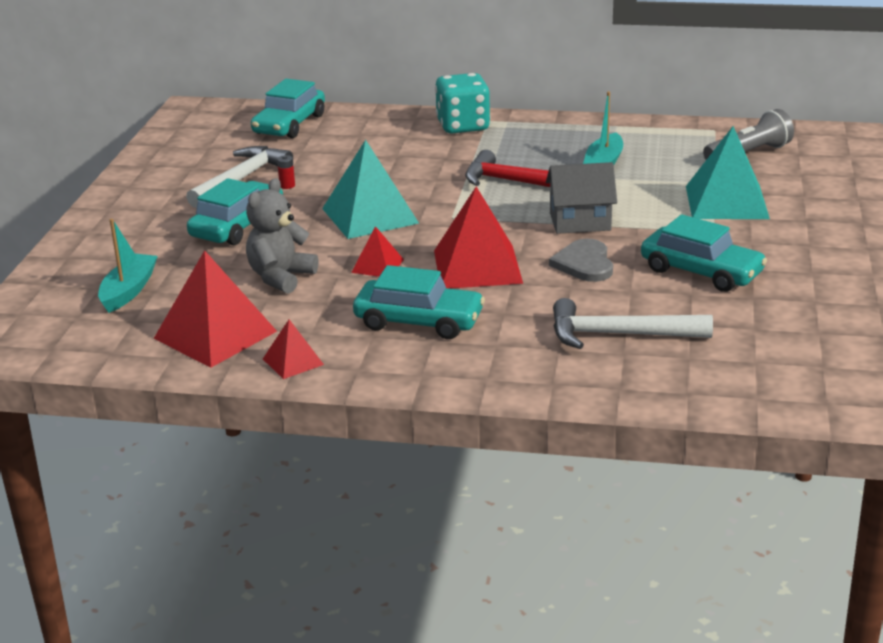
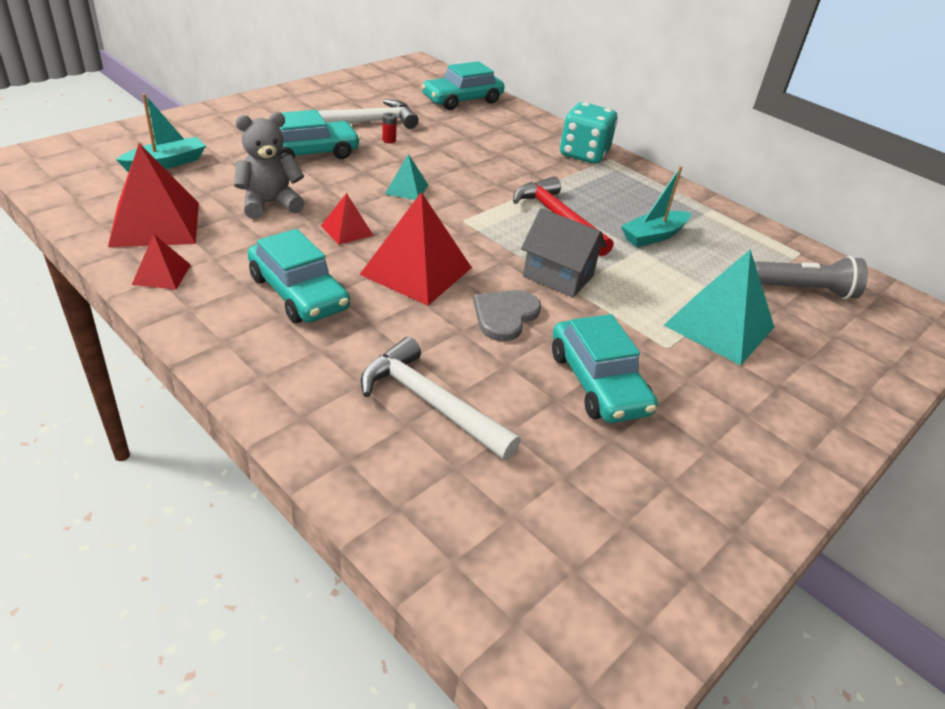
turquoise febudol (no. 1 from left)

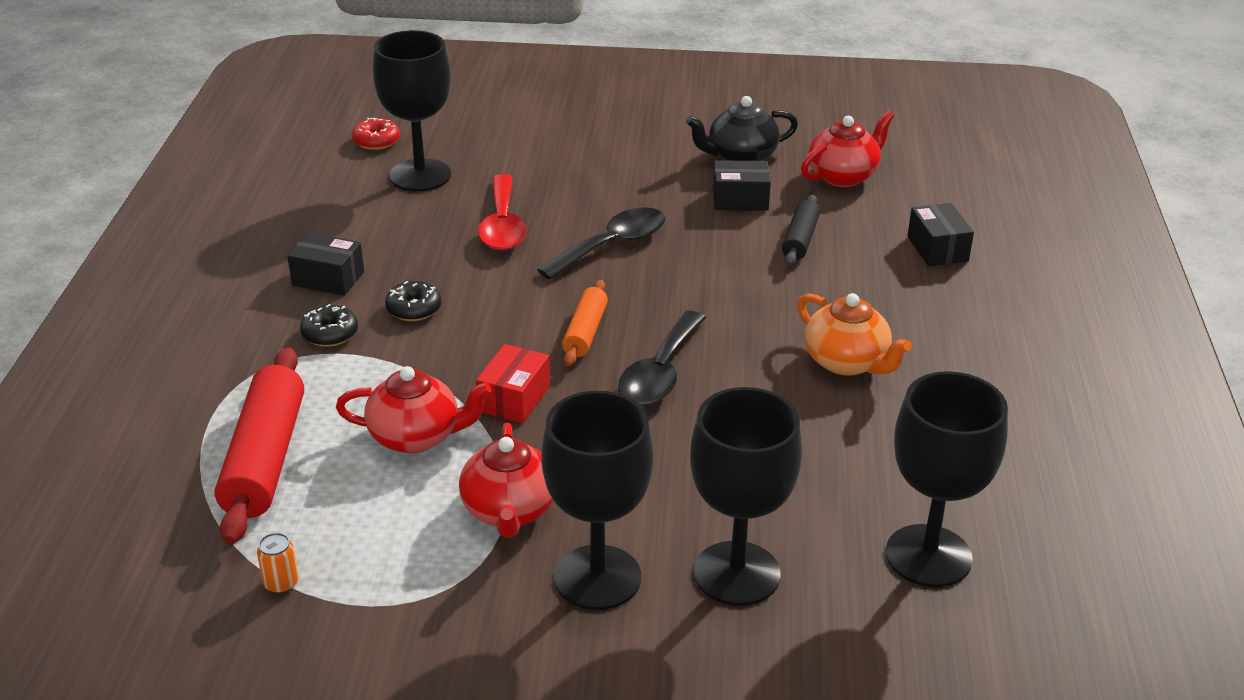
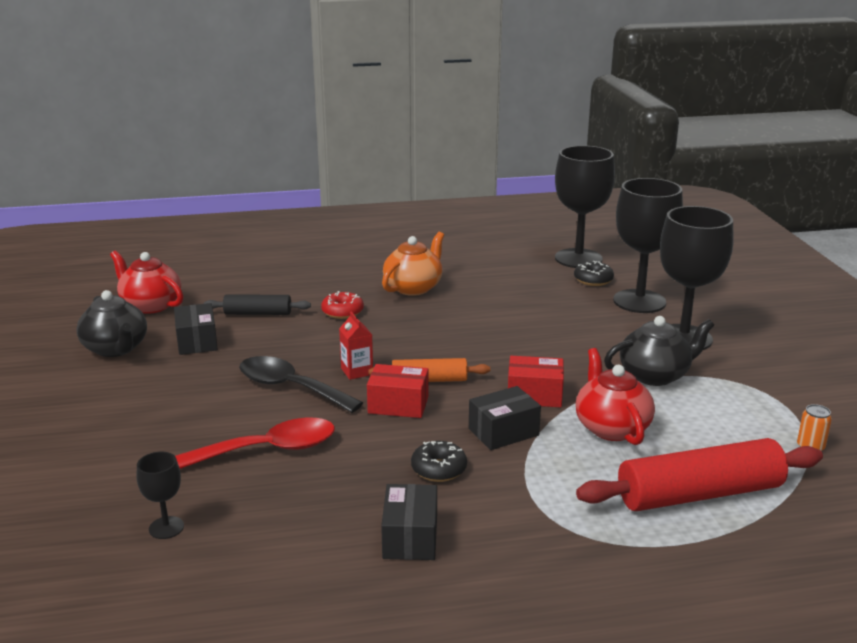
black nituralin (no. 2 from left in the first image)
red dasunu
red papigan (no. 1 from left)
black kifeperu (no. 2 from left)
red kifeperu
black papigan (no. 3 from left)
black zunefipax (no. 2 from left)
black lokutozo (no. 1 from left)

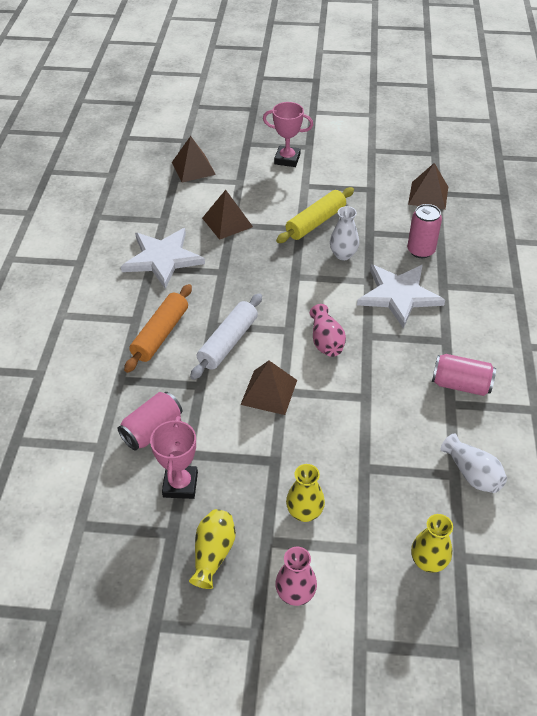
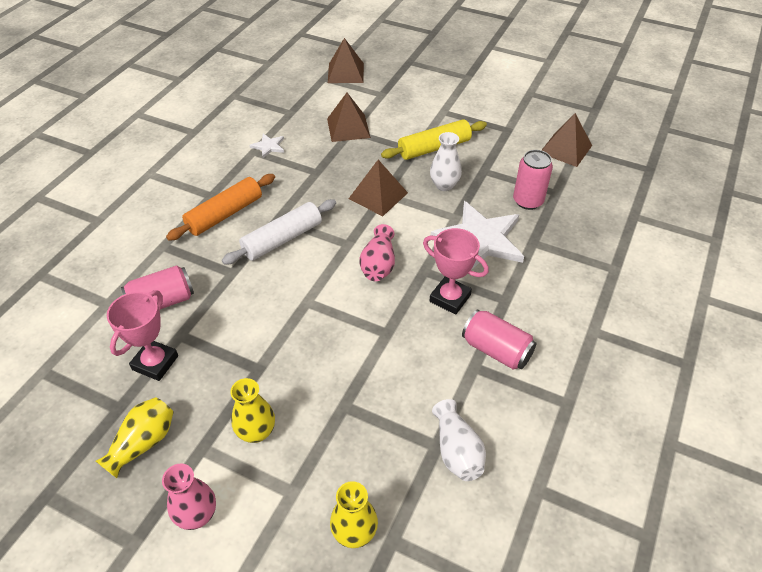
brown febudol (no. 3 from left)
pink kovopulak (no. 2 from left)
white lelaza (no. 1 from left)

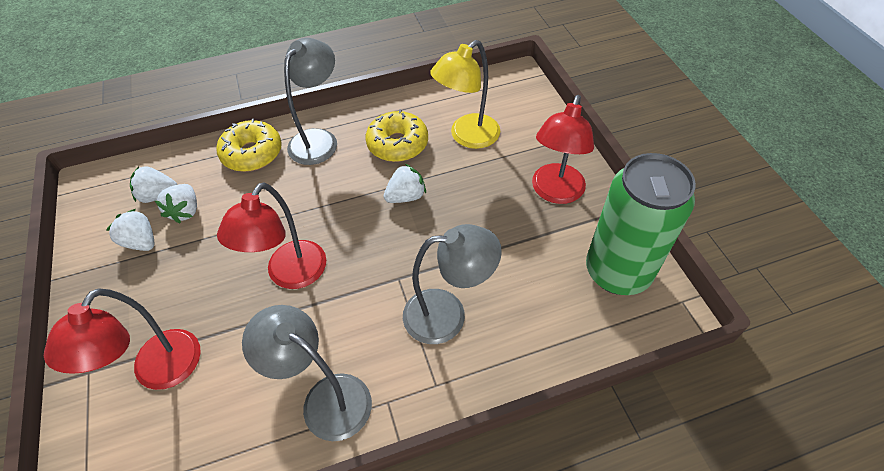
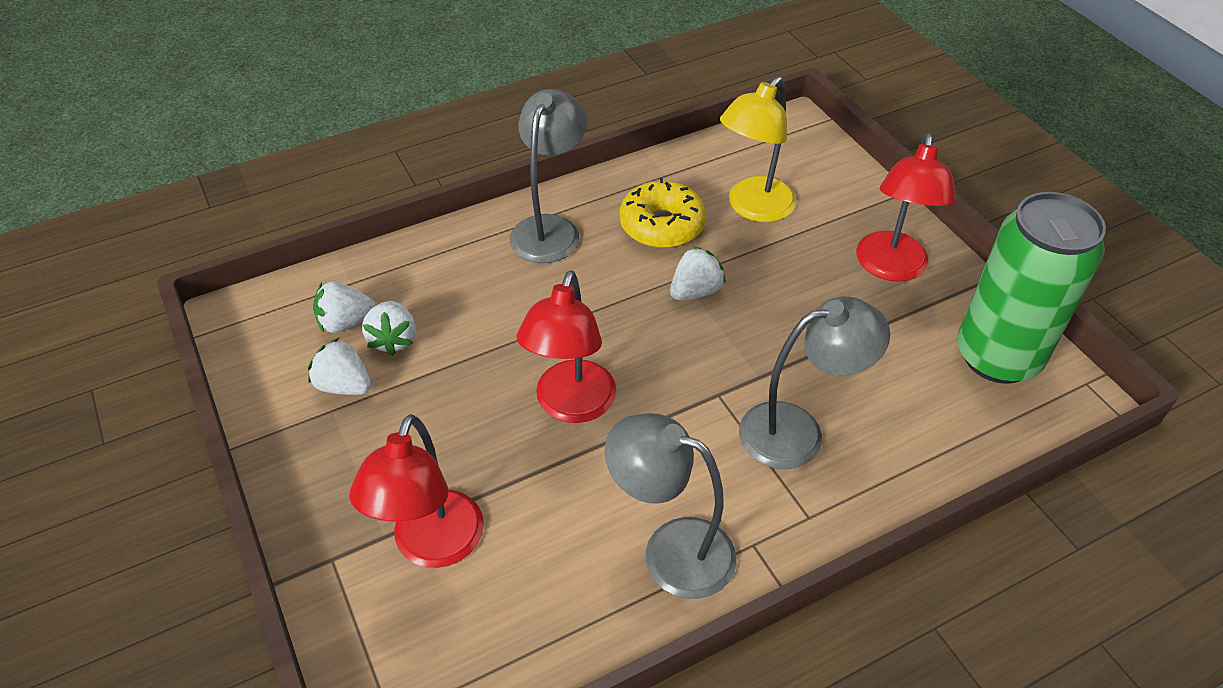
yellow kifeperu (no. 1 from left in the first image)

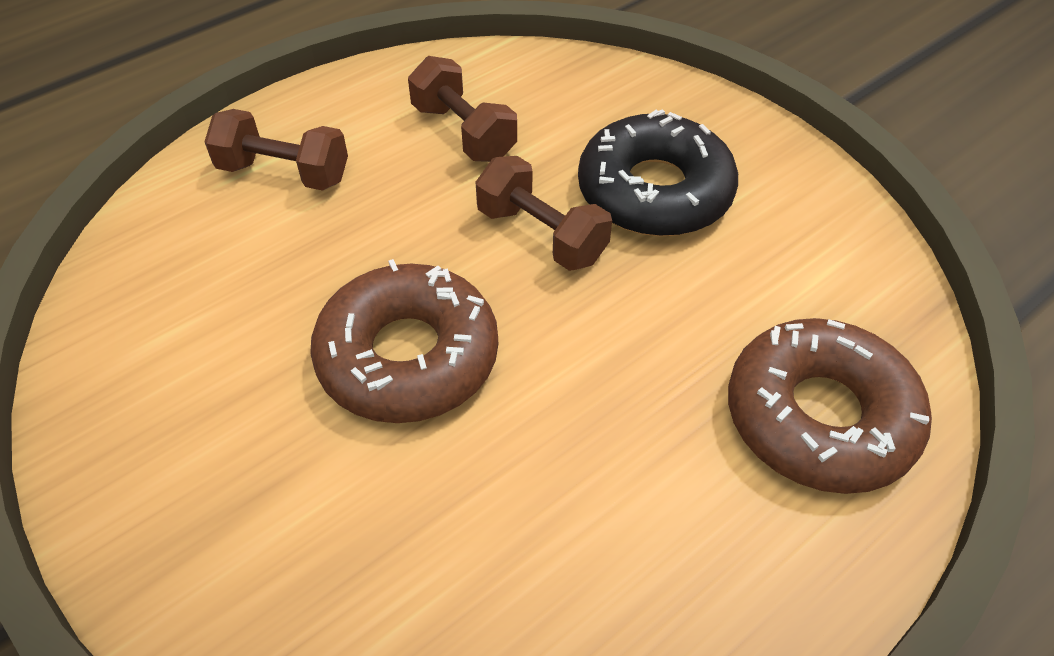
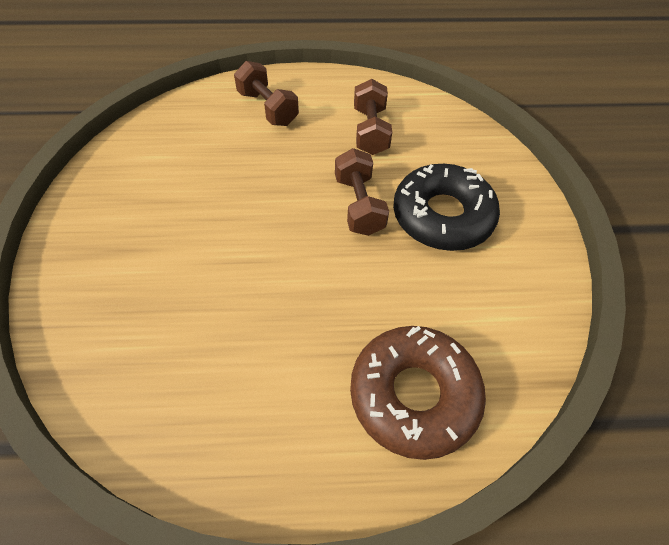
brown kifeperu (no. 1 from left in the first image)

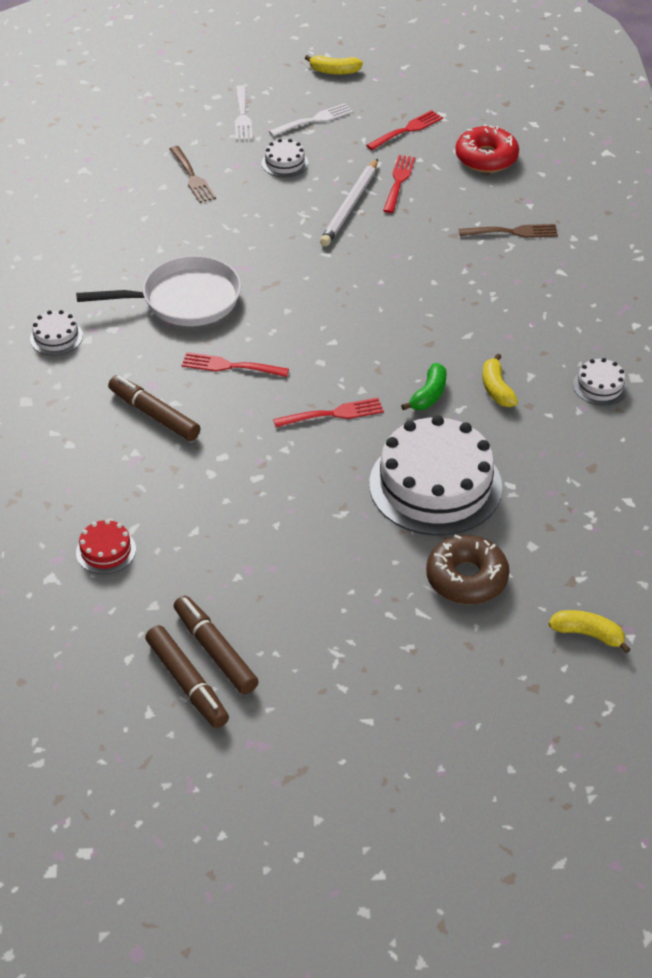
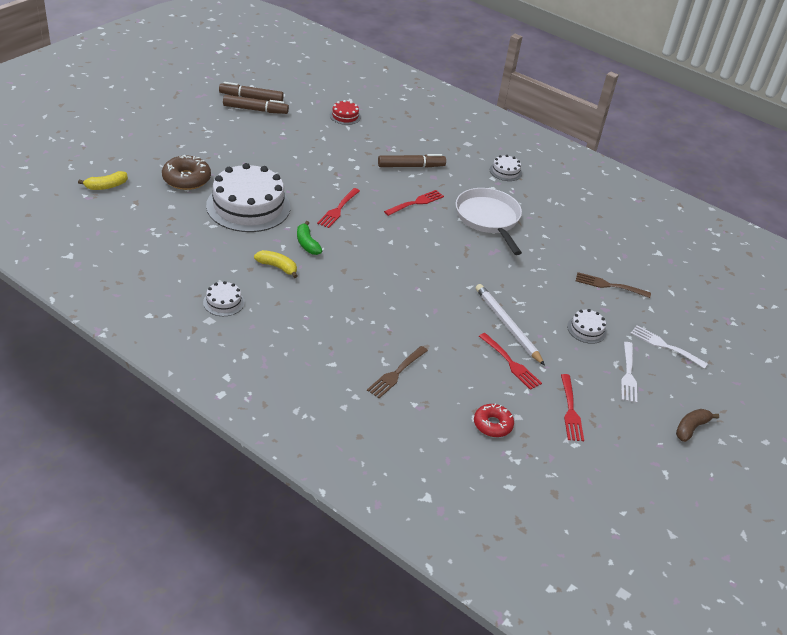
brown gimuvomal
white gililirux
red kifeperu

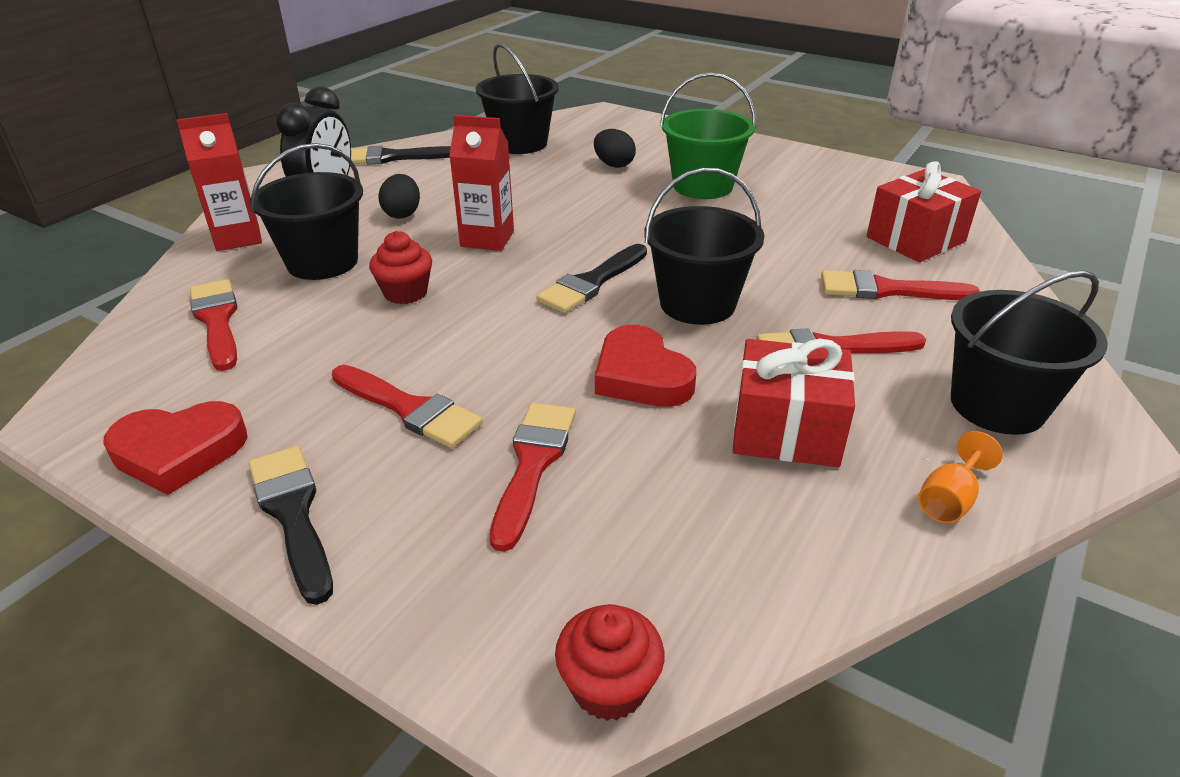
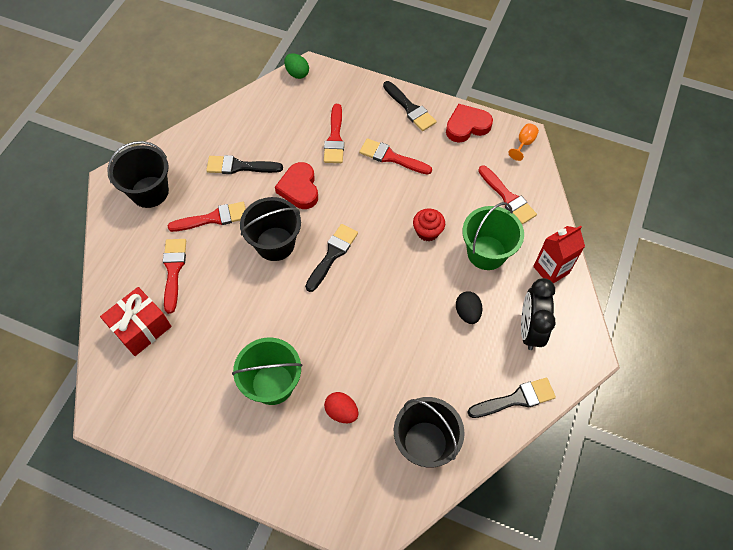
red dasunu (no. 2 from left in the first image)
orange lokutozo
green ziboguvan
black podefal (no. 1 from left)
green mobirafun (no. 2 from left)
red ziboguvan
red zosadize (no. 1 from left)
red podefal (no. 1 from left)

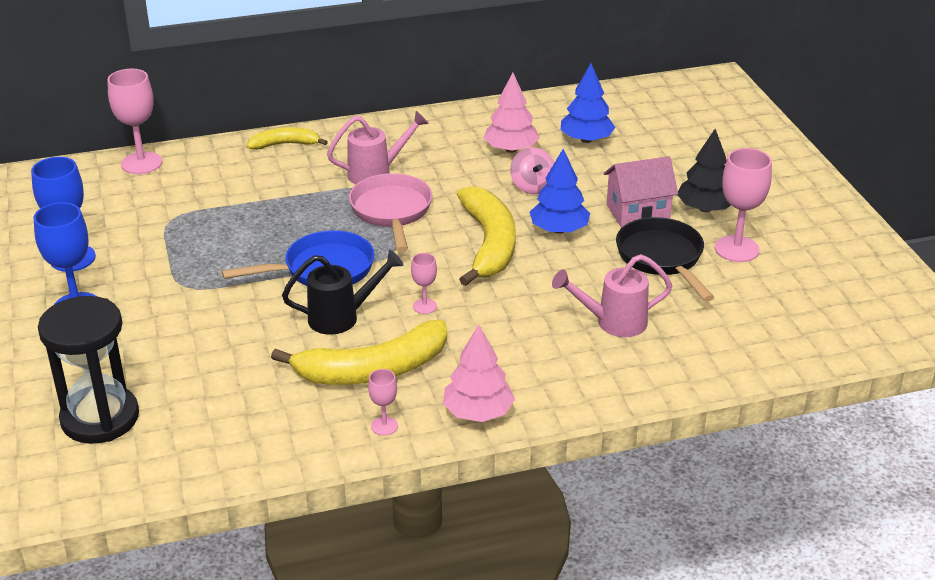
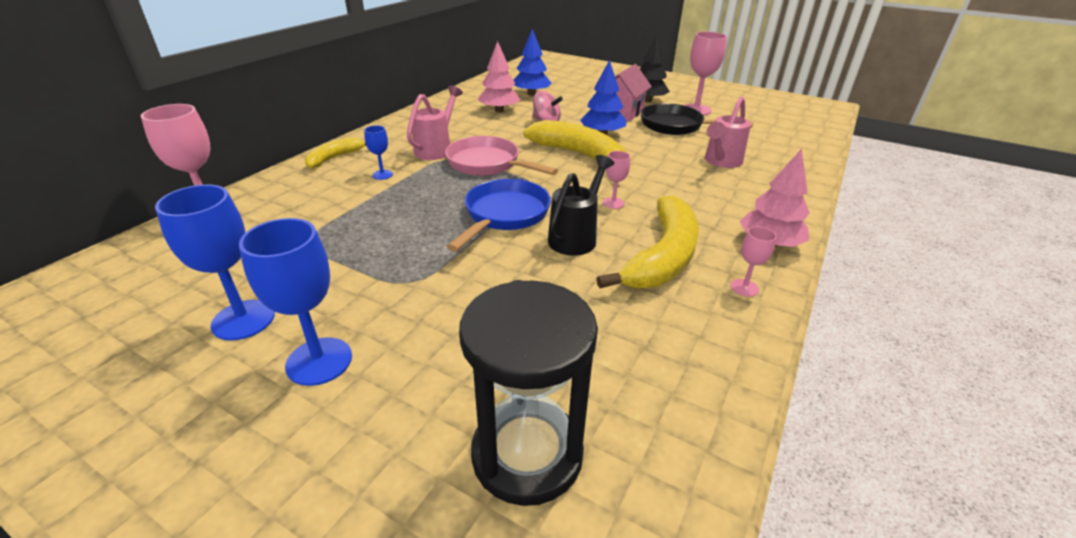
blue lokutozo (no. 3 from left)

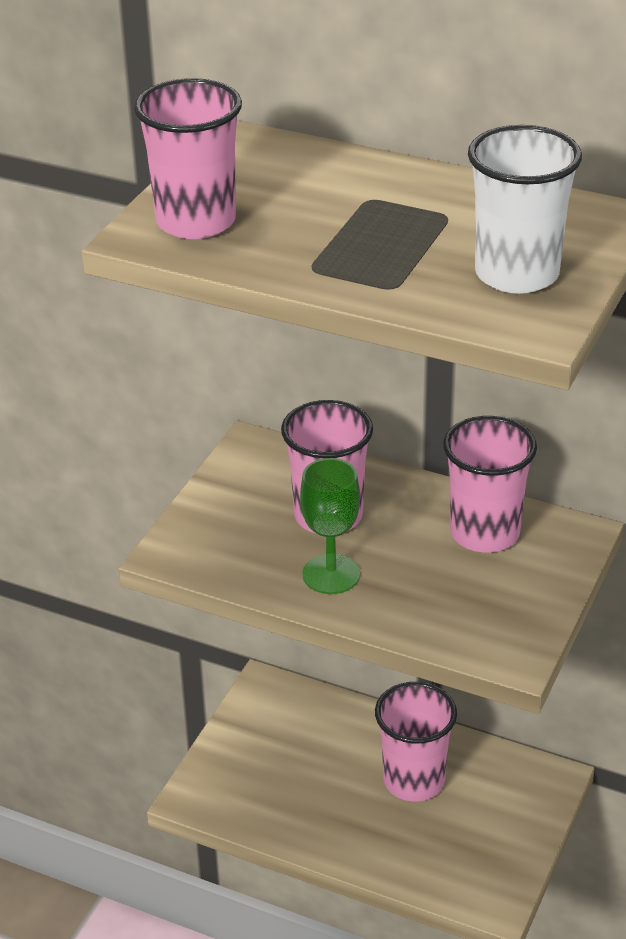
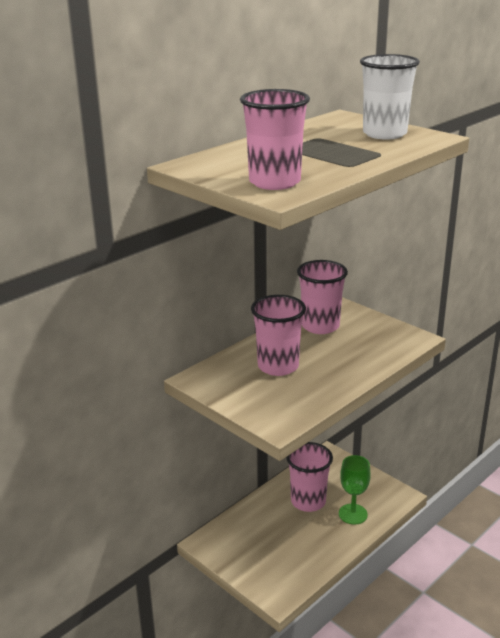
green lokutozo

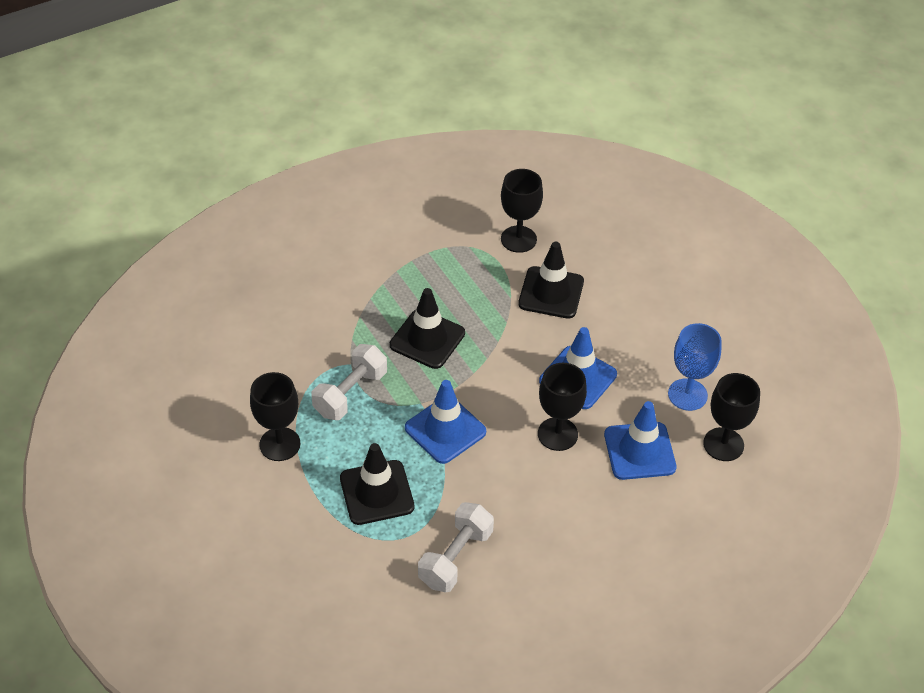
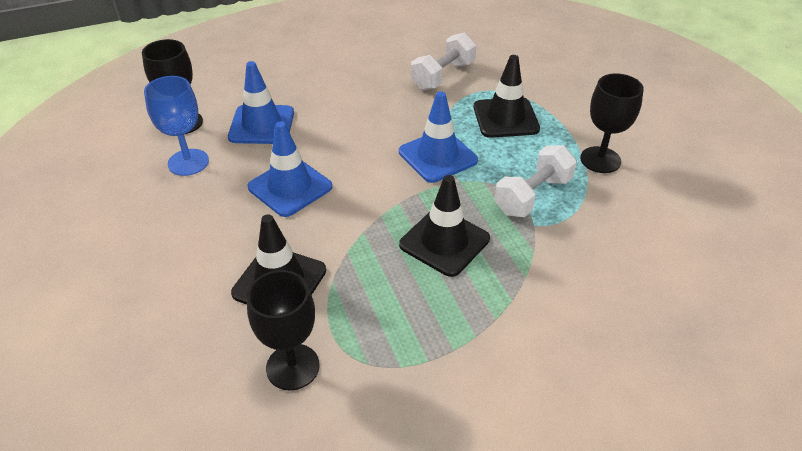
black lokutozo (no. 3 from left in the first image)

